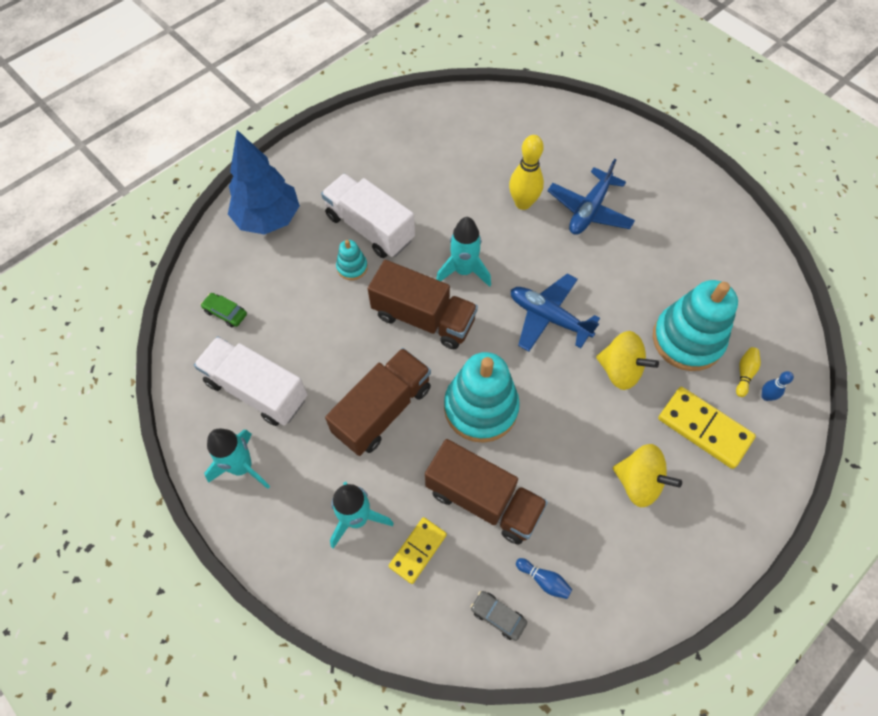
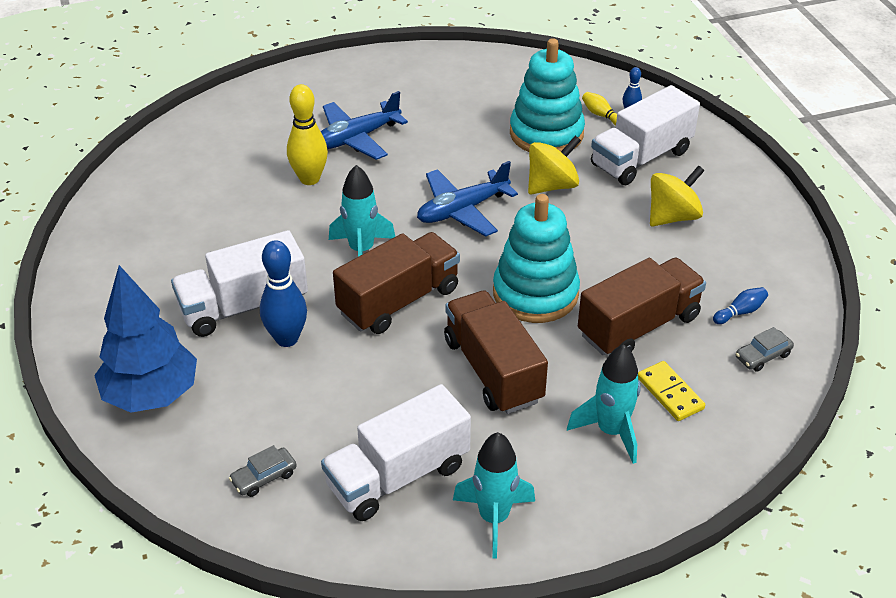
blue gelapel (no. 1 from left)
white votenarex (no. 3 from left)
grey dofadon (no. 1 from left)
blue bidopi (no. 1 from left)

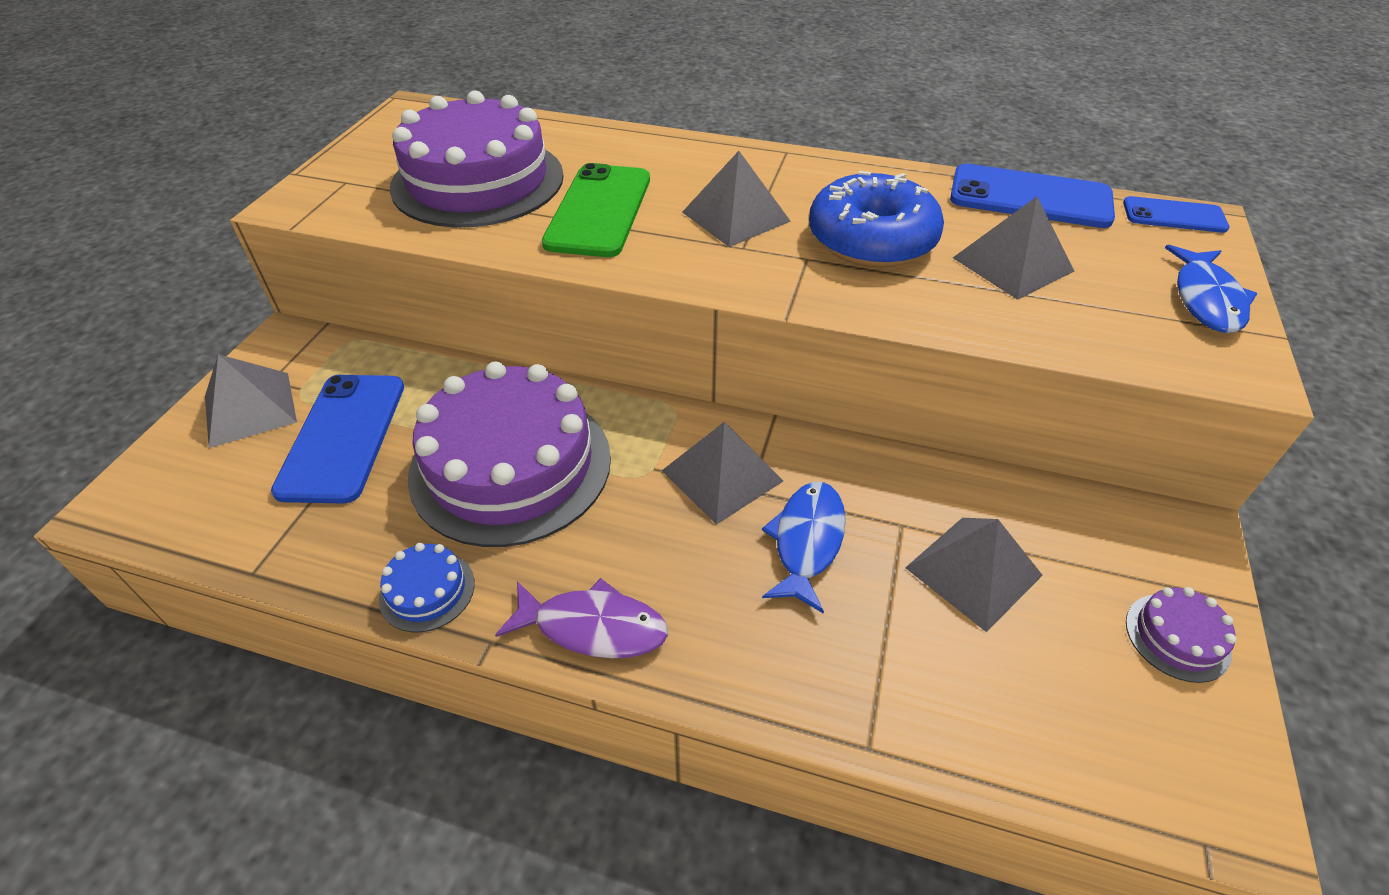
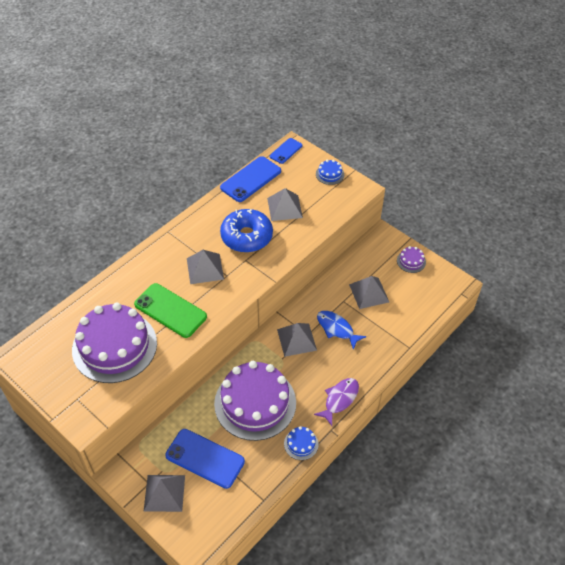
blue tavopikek (no. 2 from left)

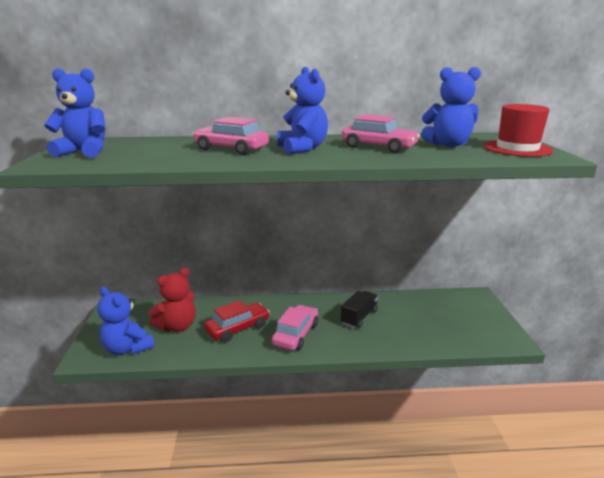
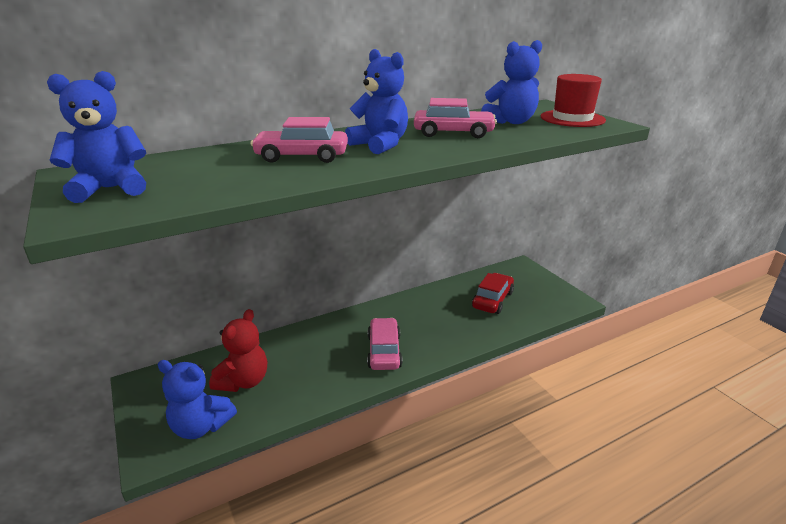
black votenarex
red dofadon

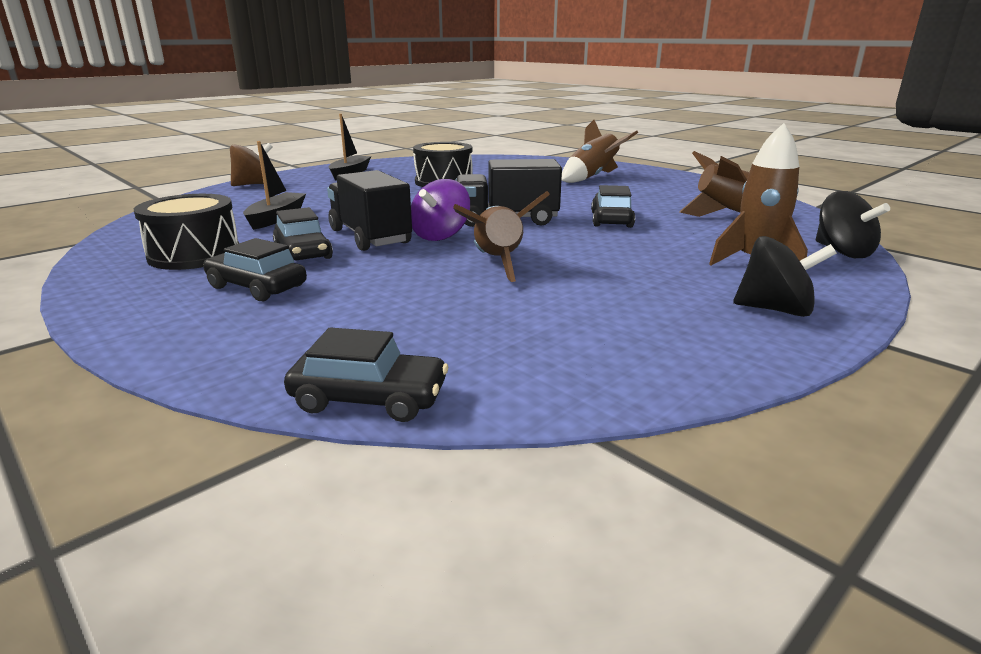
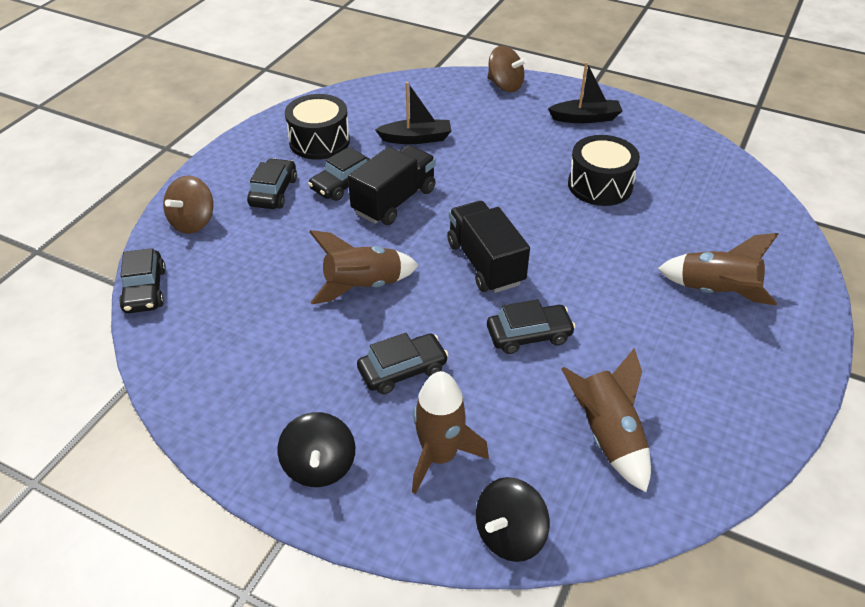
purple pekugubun
brown pekugubun (no. 1 from left)
black dofadon (no. 4 from left)

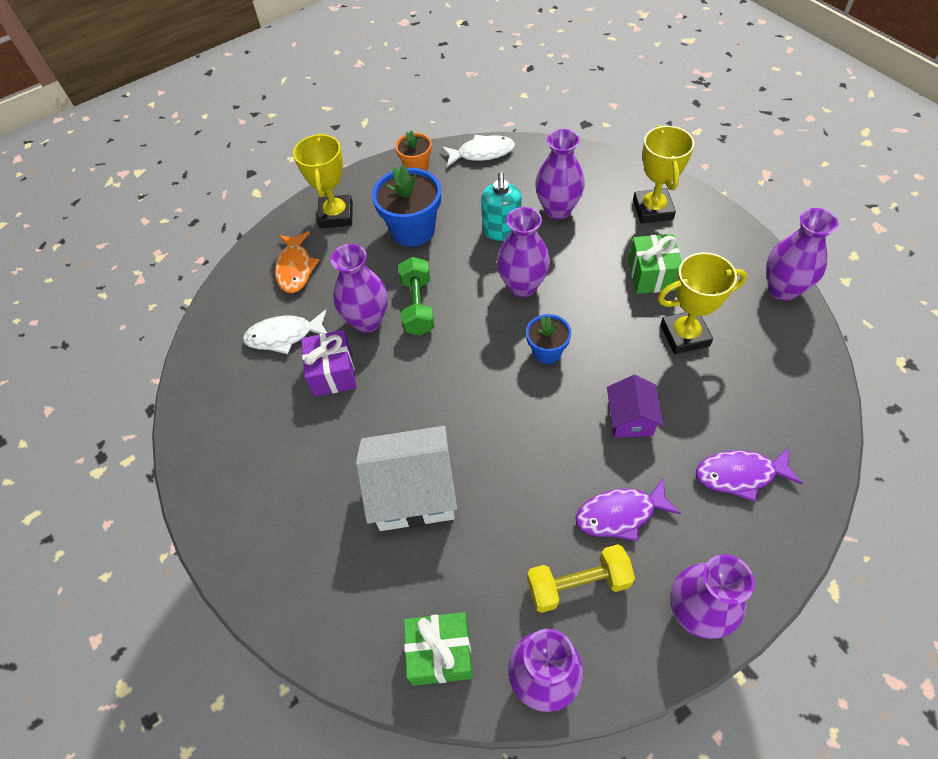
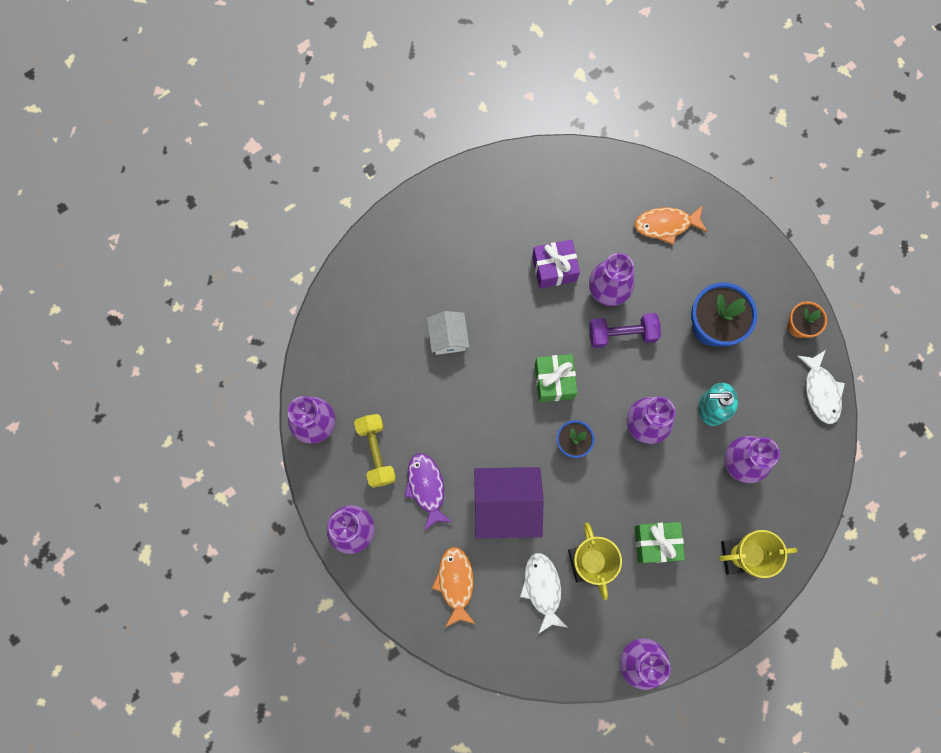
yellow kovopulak (no. 1 from left in the first image)
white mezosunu (no. 1 from left)
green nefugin (no. 1 from left)
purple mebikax
orange mezosunu (no. 1 from left)
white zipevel
purple zipevel

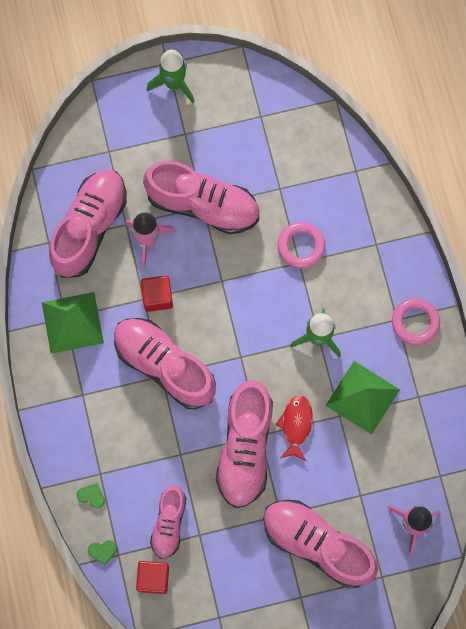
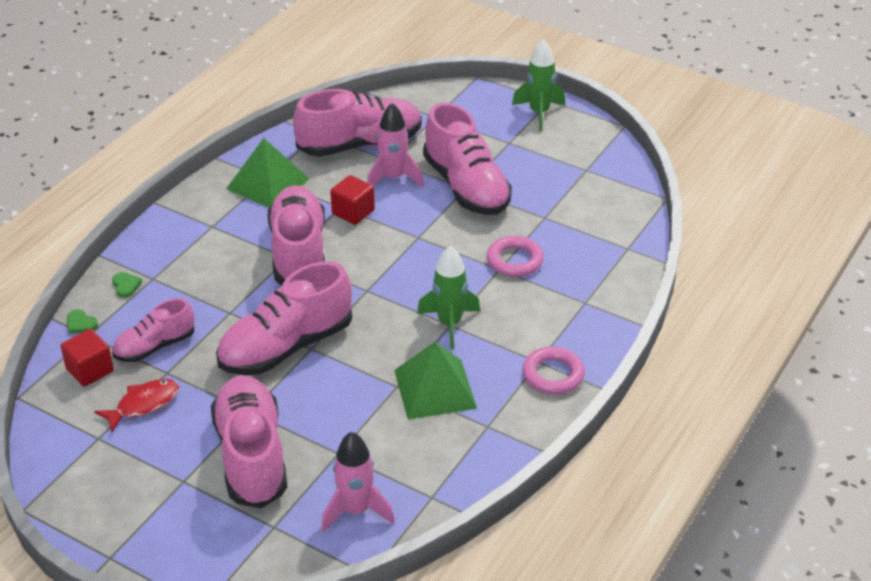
red mezosunu

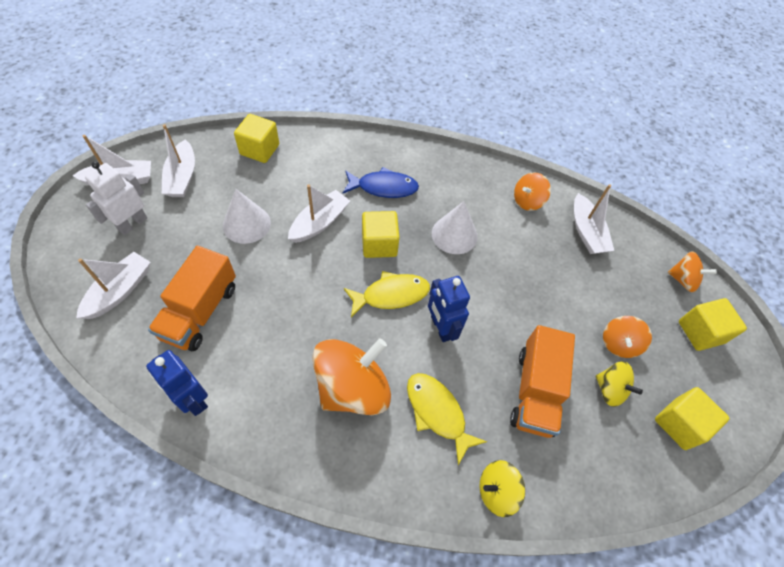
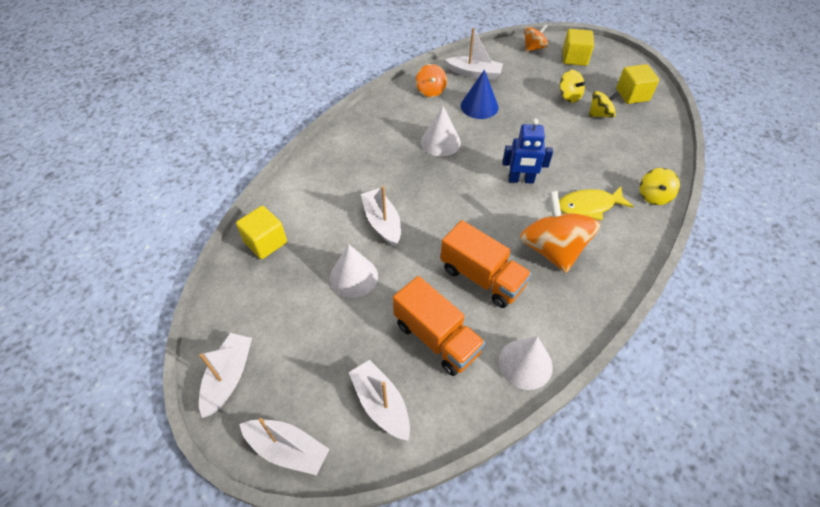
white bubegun
blue mezosunu
yellow mezosunu (no. 1 from left in the first image)
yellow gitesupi (no. 2 from left in the first image)
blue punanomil
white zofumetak (no. 2 from left)
orange votenarex (no. 2 from left)
white punanomil (no. 3 from left)
yellow pekugubun (no. 1 from left)

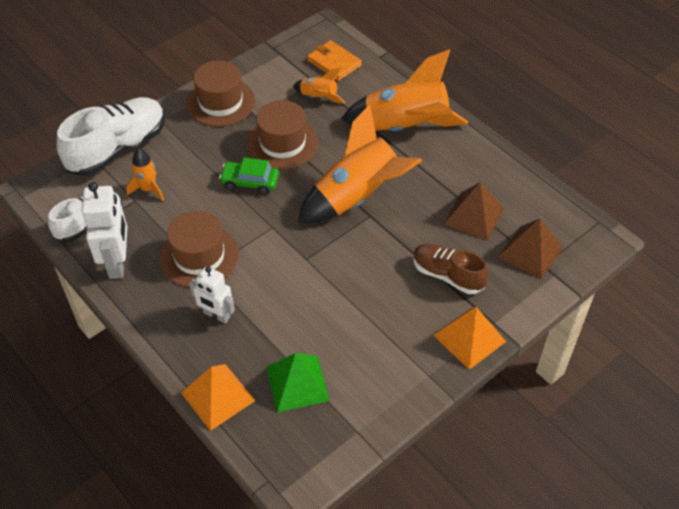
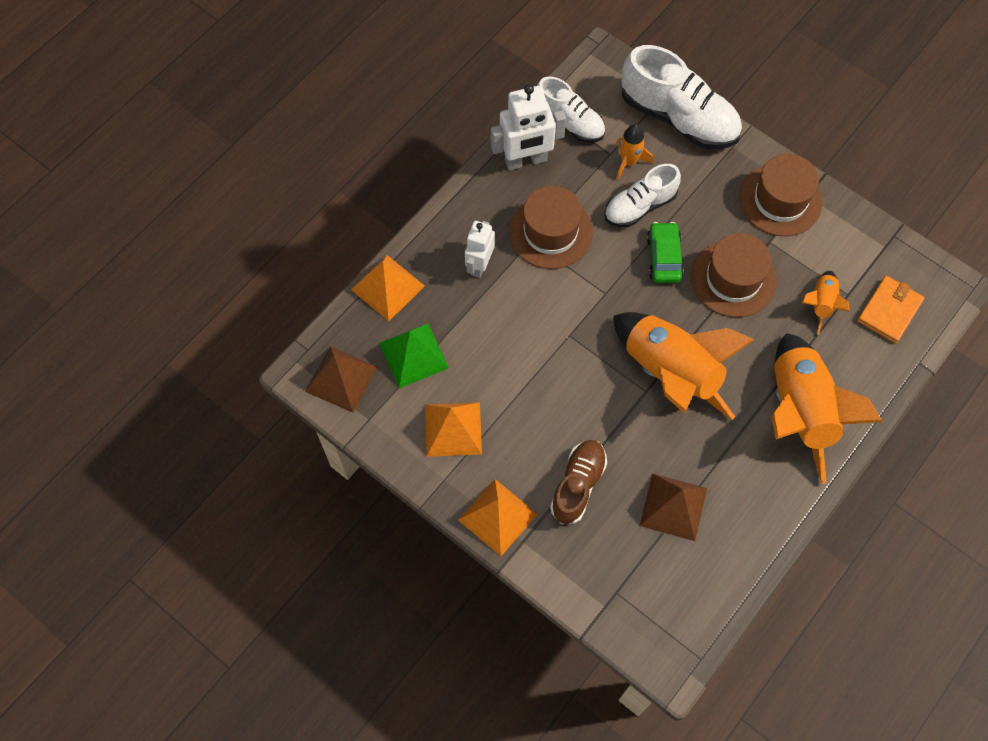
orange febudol (no. 2 from left)
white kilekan (no. 2 from left)
brown febudol (no. 1 from left)

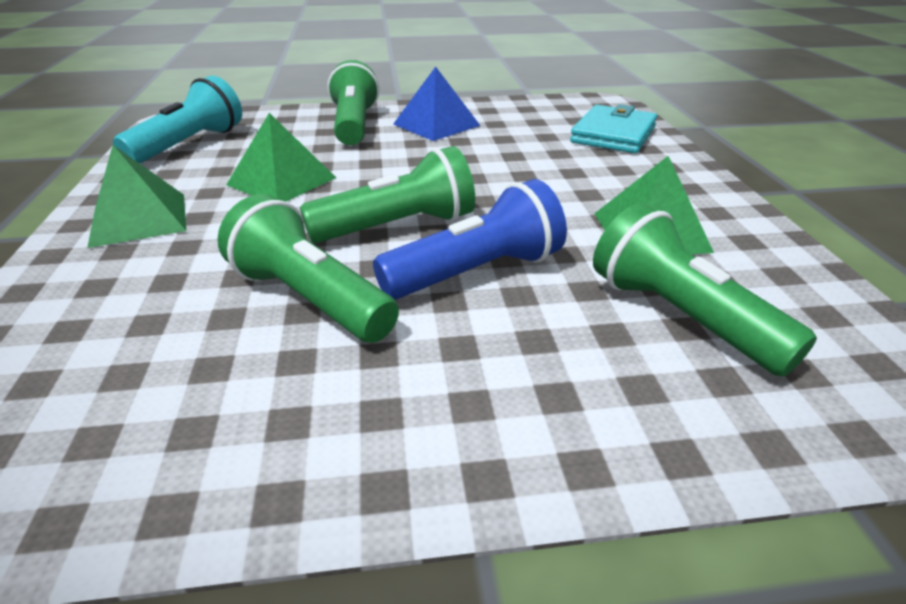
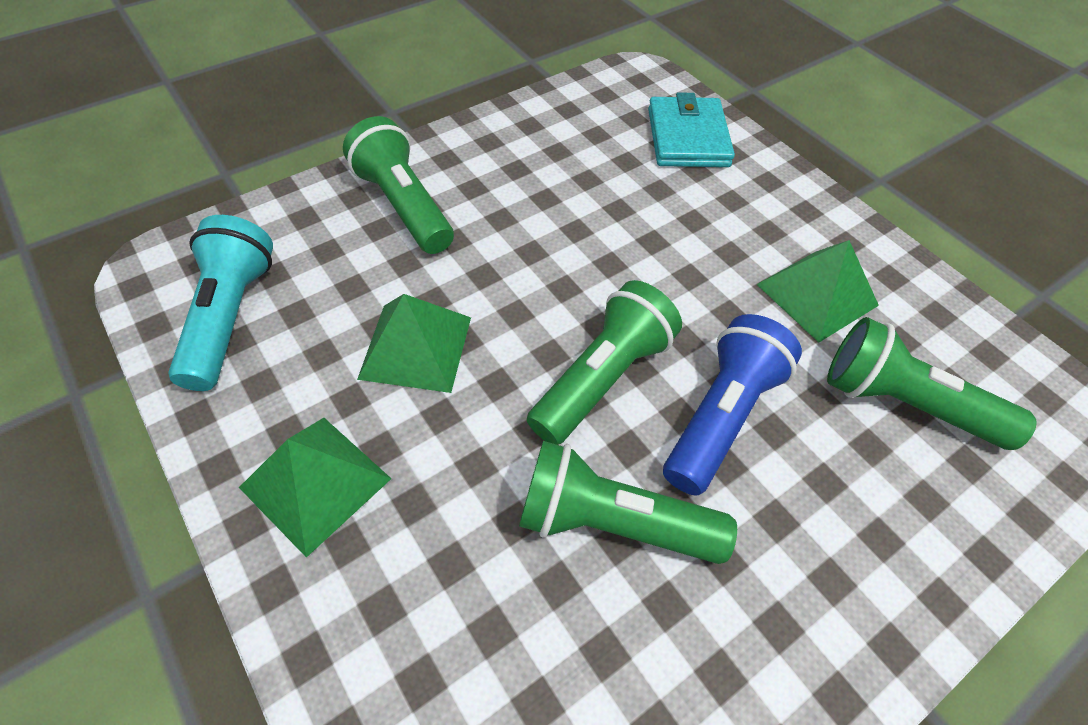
blue febudol

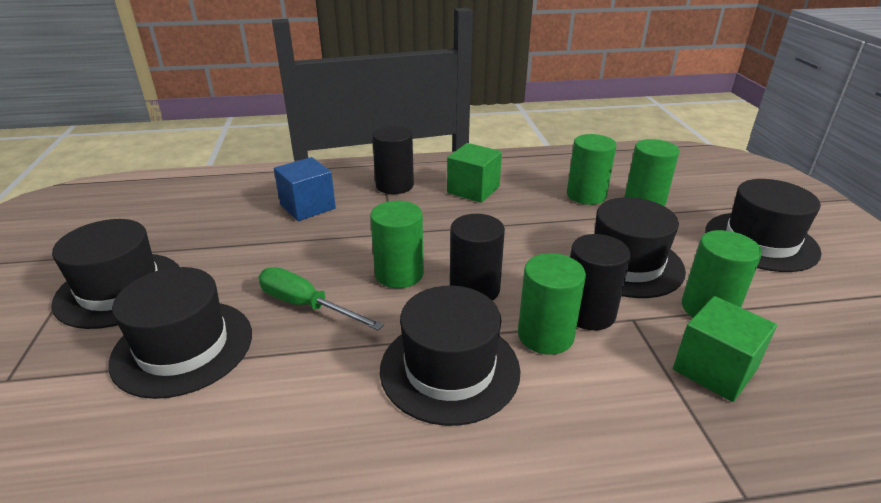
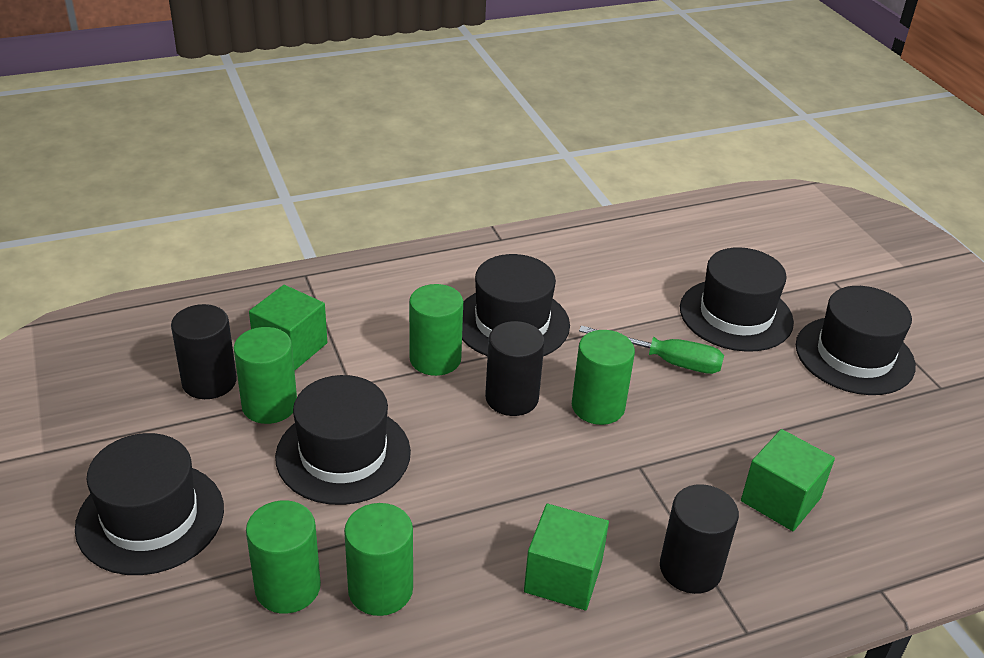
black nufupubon (no. 1 from left)
green gitesupi (no. 3 from left)

